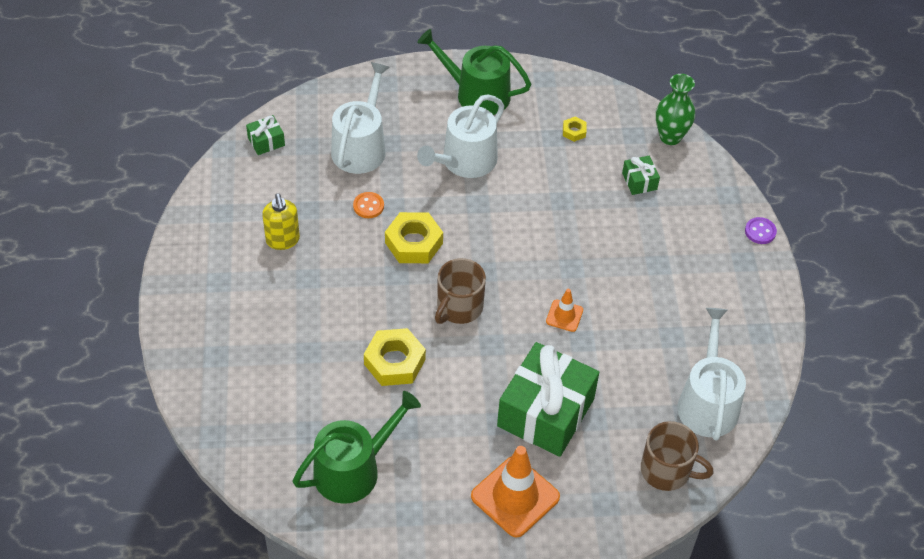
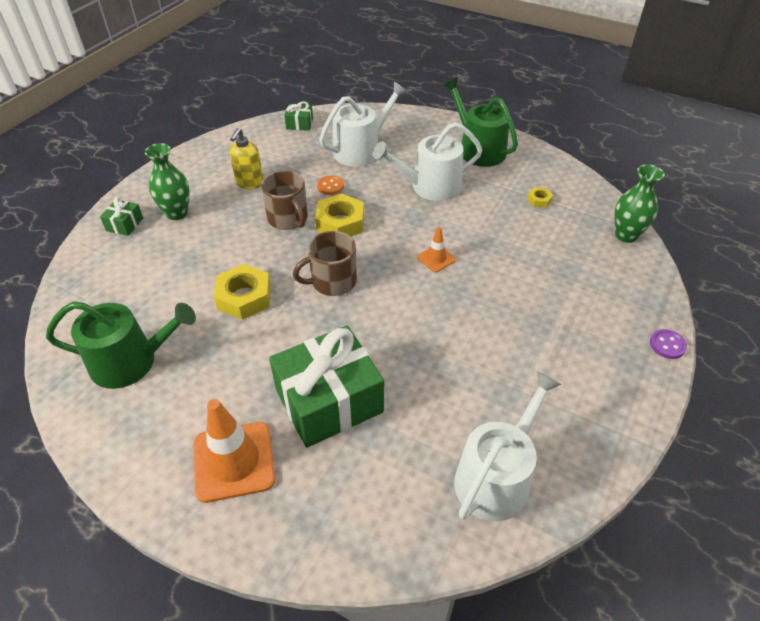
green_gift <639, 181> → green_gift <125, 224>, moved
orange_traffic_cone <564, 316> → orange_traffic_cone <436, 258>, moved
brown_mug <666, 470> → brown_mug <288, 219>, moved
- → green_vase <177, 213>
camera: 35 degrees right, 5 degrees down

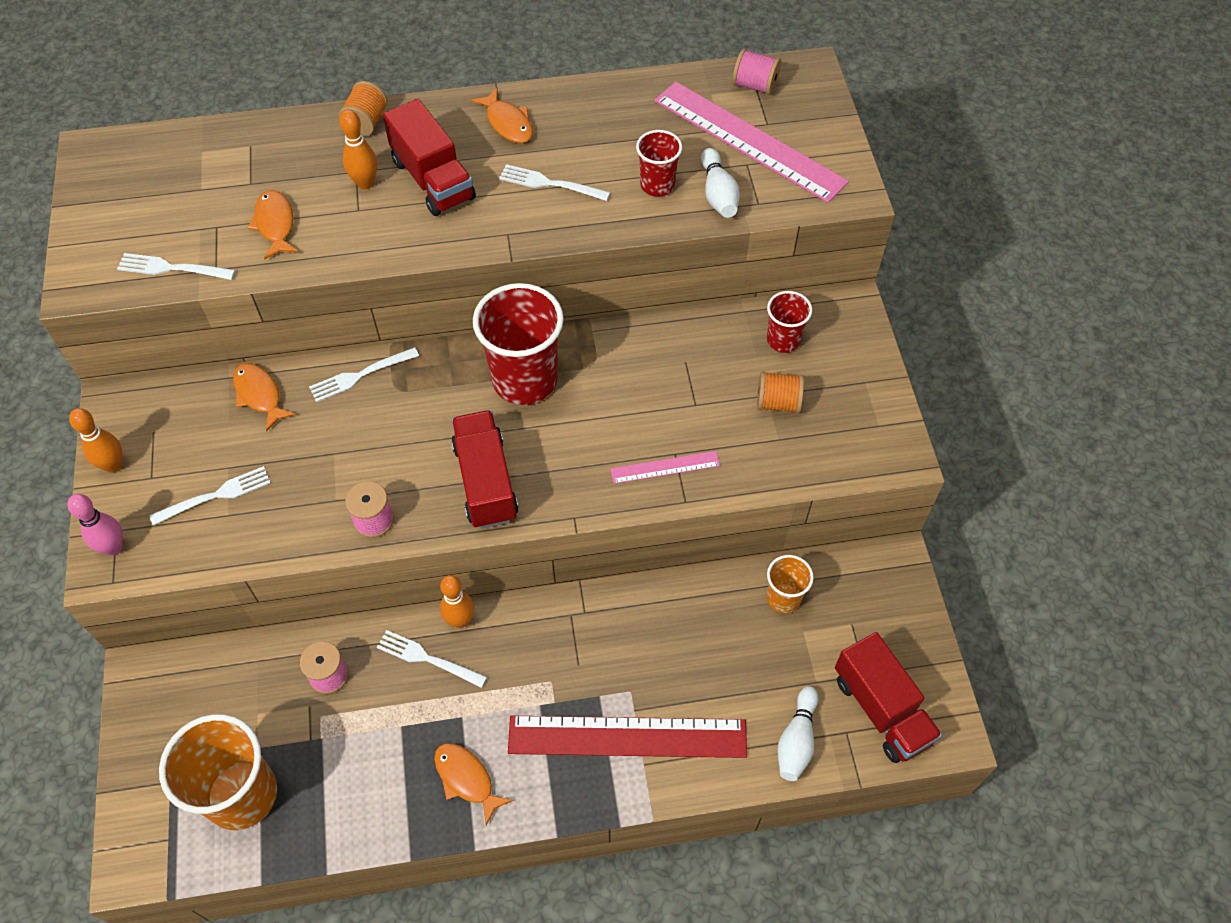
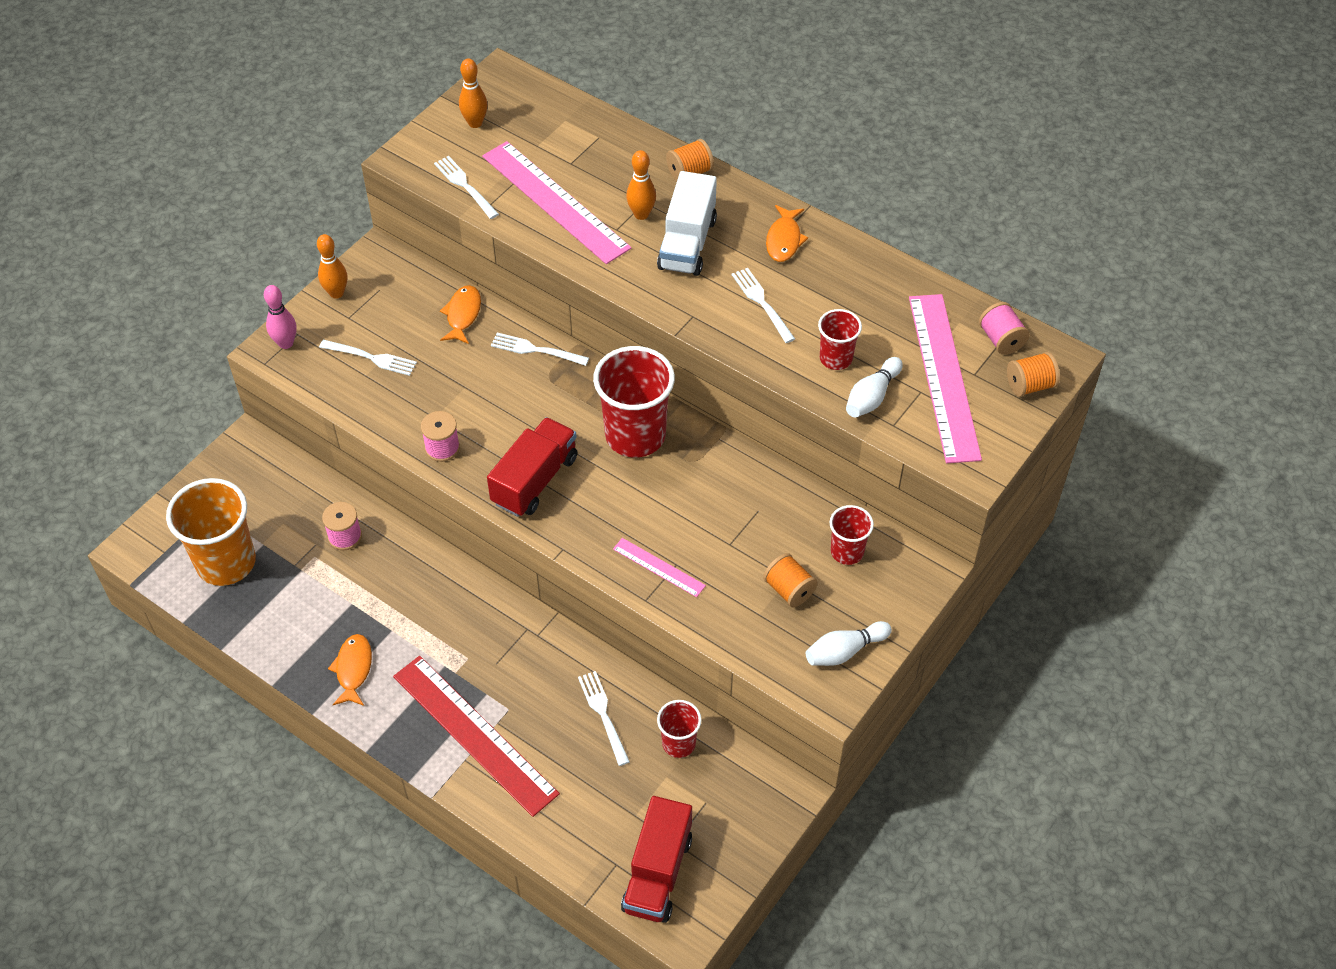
red_truck <433, 180> → white_truck <687, 243>
orange_fish <275, 224> → pink_ruler <555, 201>
orange_cup <783, 598> → red_cup <679, 743>
orange_bowling_pin <460, 620> → orange_bowling_pin <475, 123>, moved
white_fork <427, 659> → white_fork <603, 714>, moved
white_bowling_pin <796, 740> → white_bowling_pin <844, 651>, moved
- → orange_spool <1030, 385>
camera: 45 degrees right, 5 degrees down

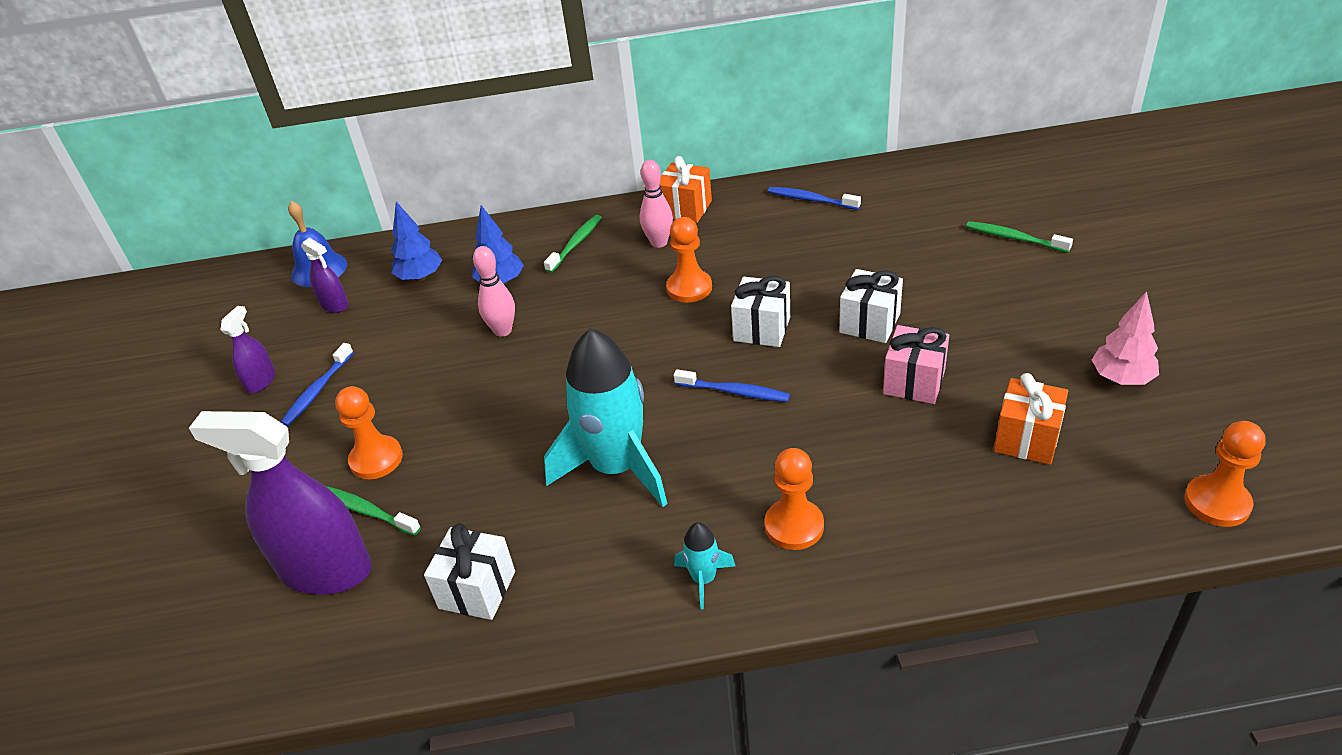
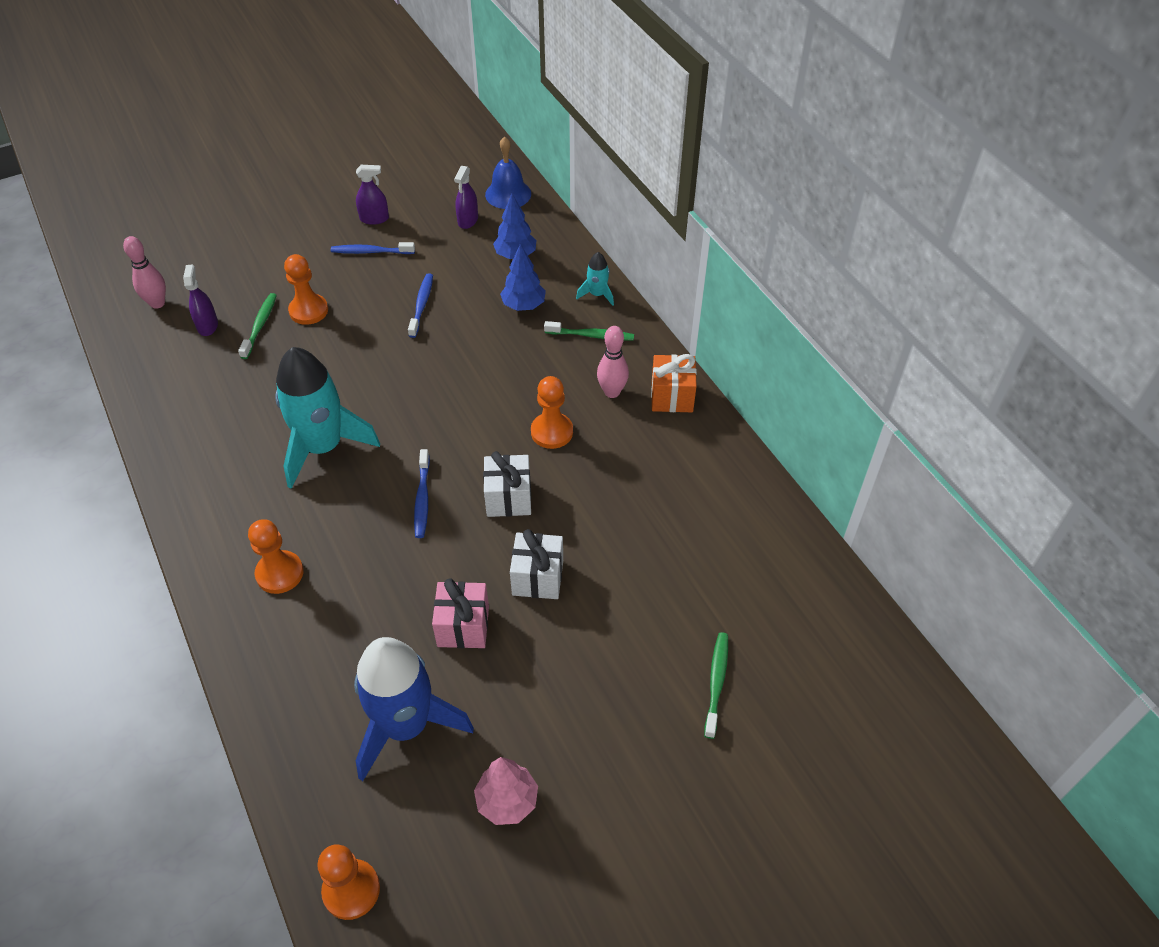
blue_toothbrush <811, 200> → blue_toothbrush <421, 305>, moved
pink_bowling_pin <503, 331> → pink_bowling_pin <157, 303>, moved
orange_gift <1026, 439> → blue_rocket <406, 725>
purple_spray_bottle <325, 570> → purple_spray_bottle <207, 326>, x0.47
turquoise_rocket <703, 579> → turquoise_rocket <597, 294>, moved
white_gift <477, 590> → -
camera: 65 degrees right, 10 degrees up

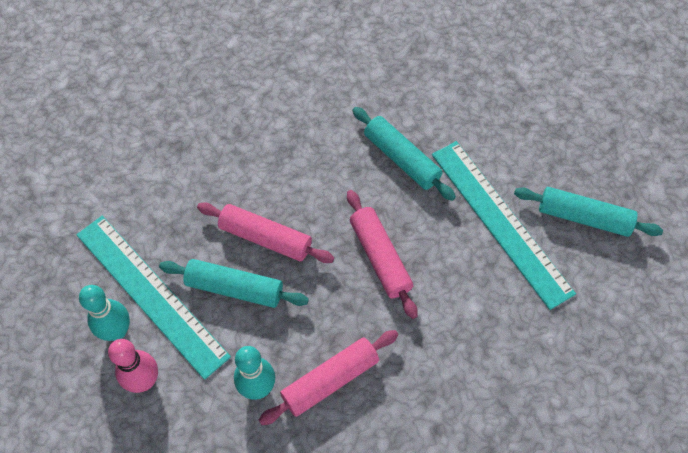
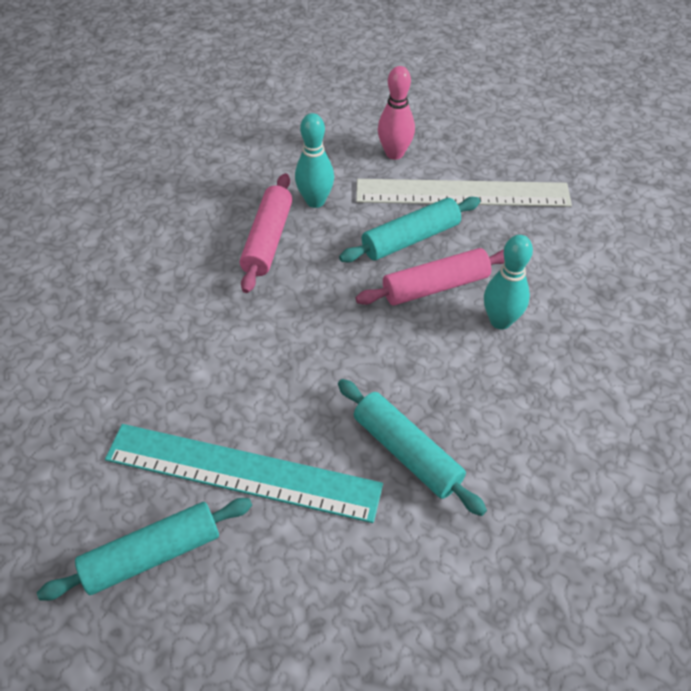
turquoise_rolling_pin <402, 159> → turquoise_rolling_pin <406, 452>, 45 degrees clockwise
pink_rolling_pin <380, 257> → -
turquoise_ruler <151, 294> → white_ruler <462, 193>
turquoise_bowling_pin <117, 331> → turquoise_bowling_pin <500, 321>, moved
camera: 135 degrees right, 10 degrees down

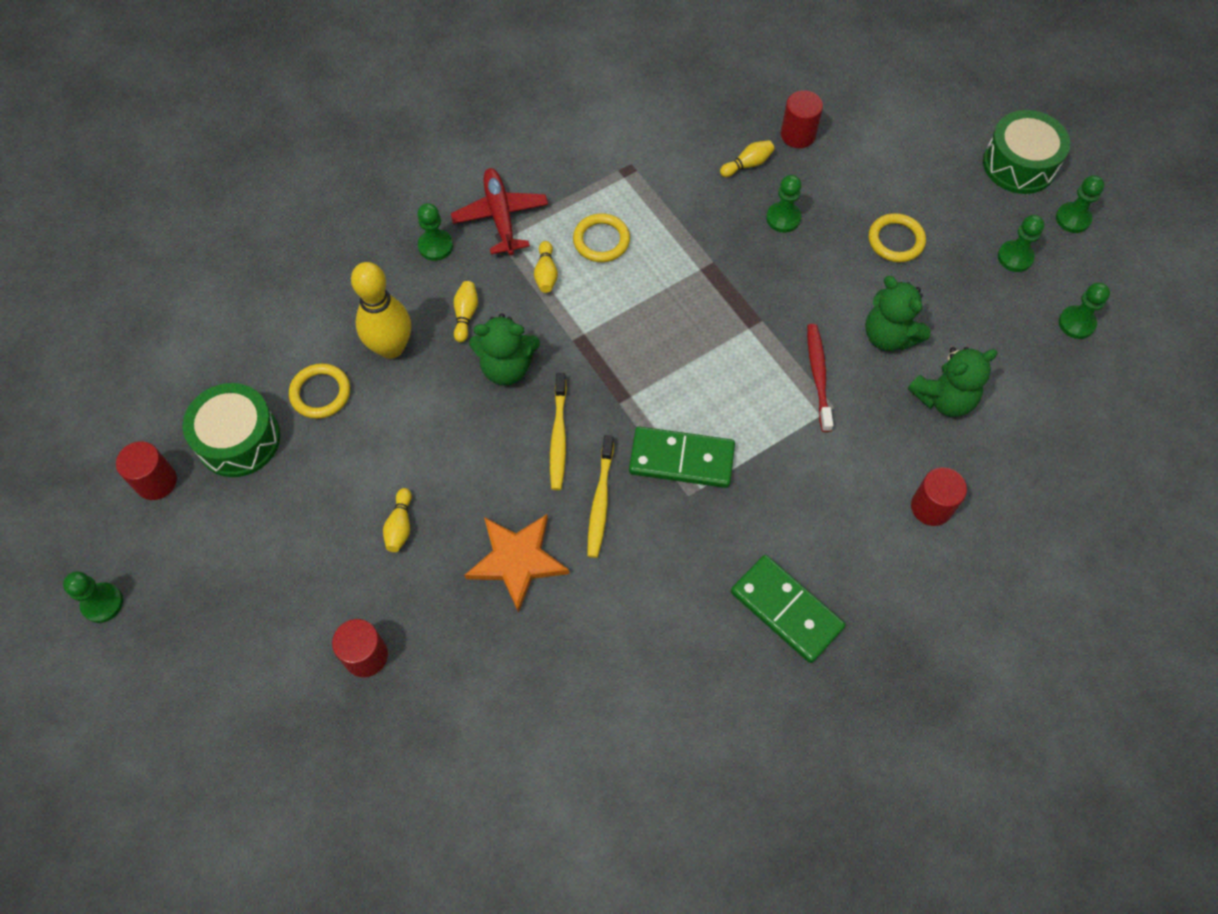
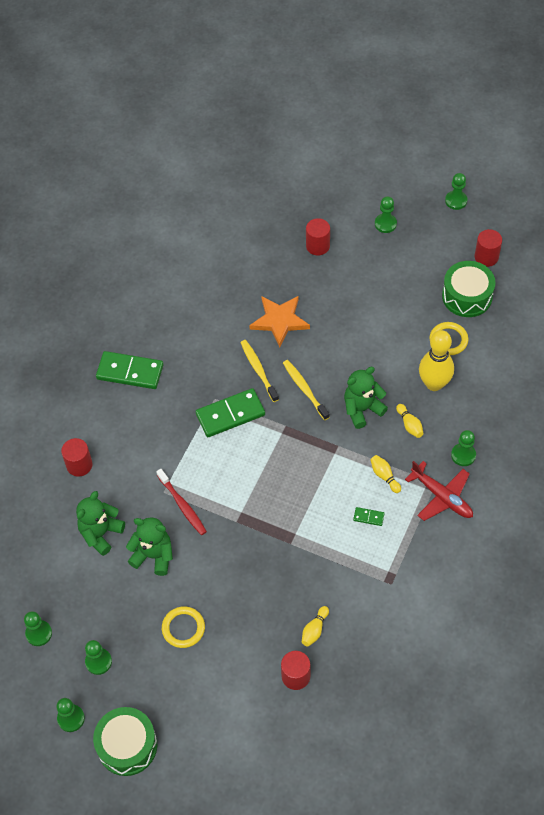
green_pawn <783, 218> → green_pawn <385, 224>, moved
yellow_ring <601, 240> → green_domino <368, 517>
yellow_bowling_pin <400, 526> → -
camera: 150 degrees right, 5 degrees down

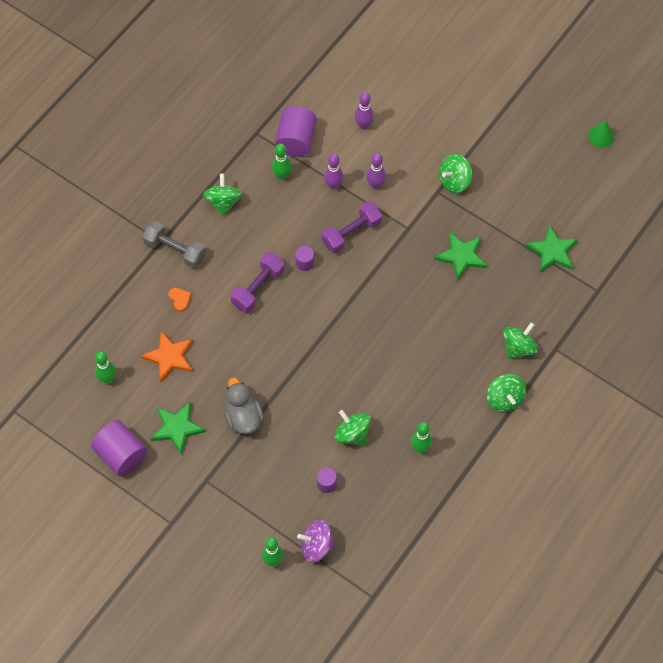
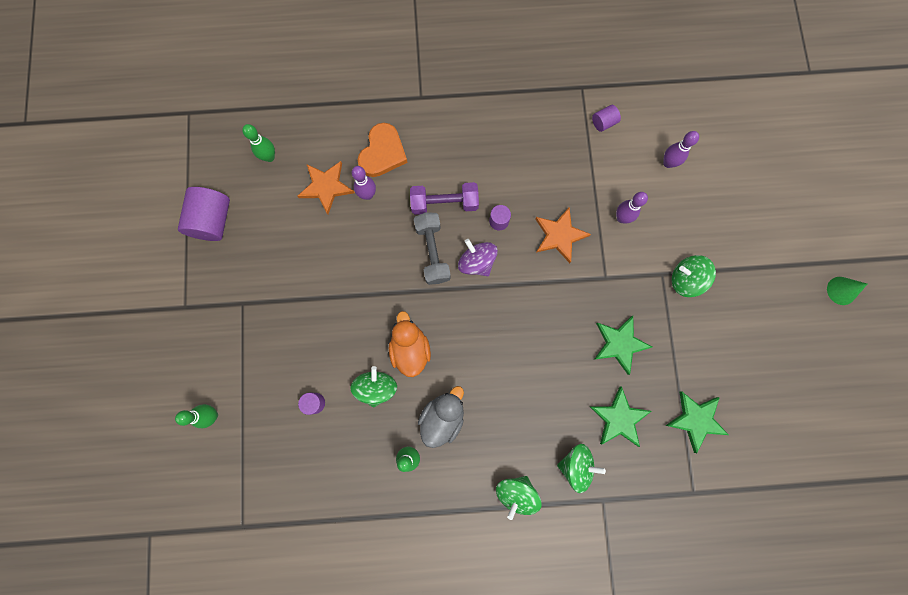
purple_cylinder <296, 141> → purple_cylinder <603, 123>, x0.50
green_cone <601, 136> → green_cone <841, 290>, moved
green_bowling_pin <282, 175> → -
purple_bowling_pin <333, 185> → purple_bowling_pin <367, 195>, moved
green_spinning_top <223, 202> → -
purple_dumbbell <351, 233> → orange_star <559, 235>
grey_dumbbell <175, 250> → grey_dumbbell <432, 252>, moved
orange_heart <180, 299> → orange_heart <382, 153>, x2.04
grey_duck <243, 417> → grey_duck <442, 417>, moved
green_star <177, 428> → green_star <619, 418>, moved
purple_spinning_top <316, 546> → purple_spinning_top <476, 262>, moved
- → orange_duck <410, 349>
camera: 50 degrees right, 15 degrees up

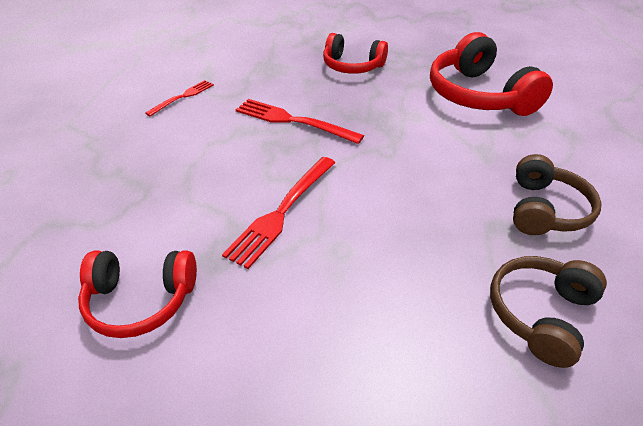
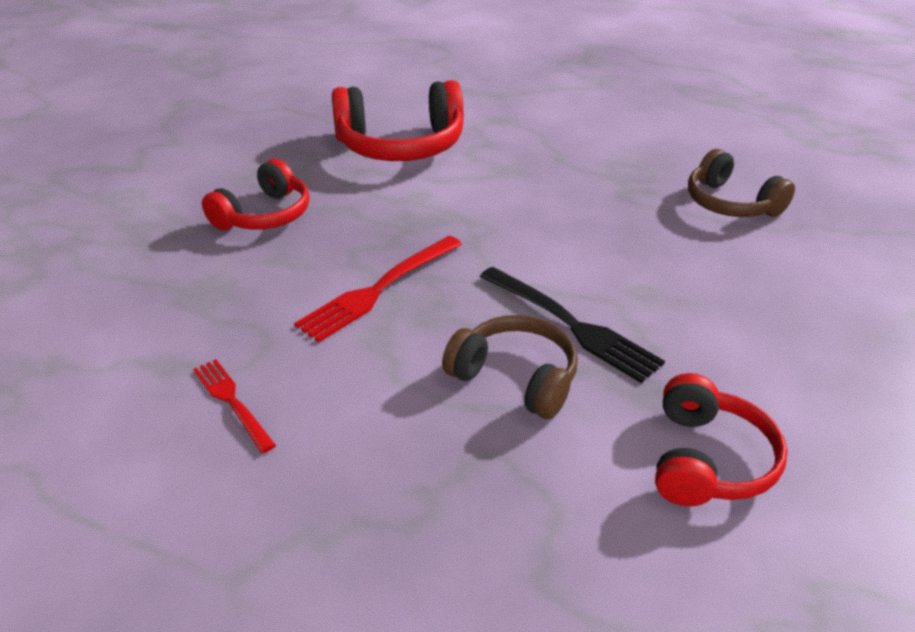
brown_headphones <545, 209> → brown_headphones <515, 378>, moved
red_fork <281, 212> → black_fork <573, 326>
camera: 75 degrees left, 5 degrees down

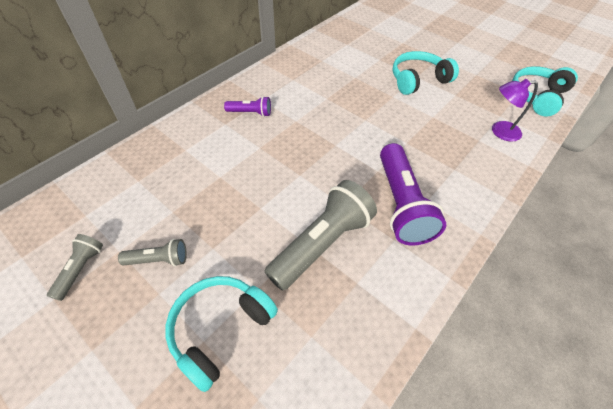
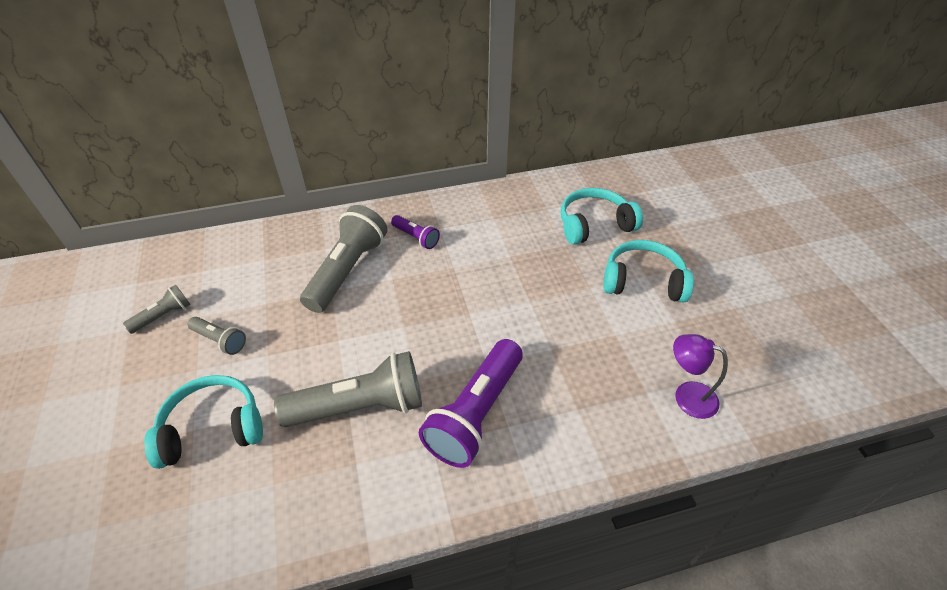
turquoise_headphones <537, 96> → turquoise_headphones <594, 224>, moved
- → grey_flashlight <347, 270>
camera: 35 degrees right, 5 degrees down

